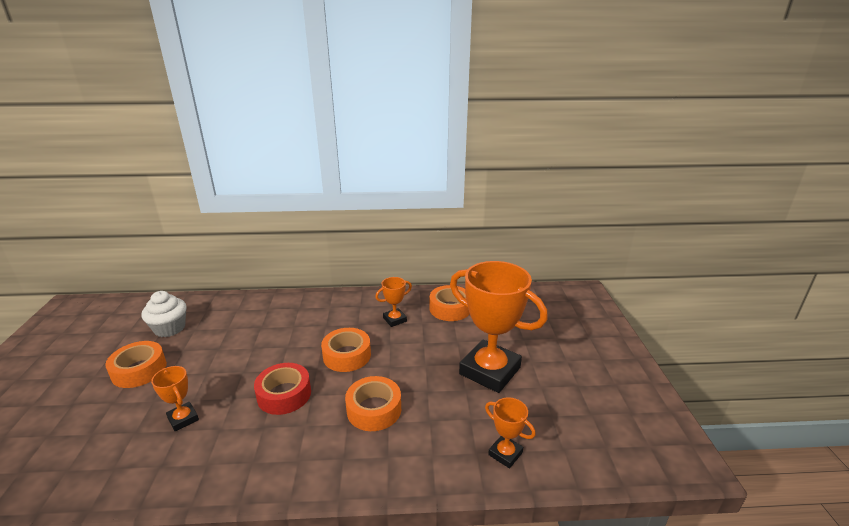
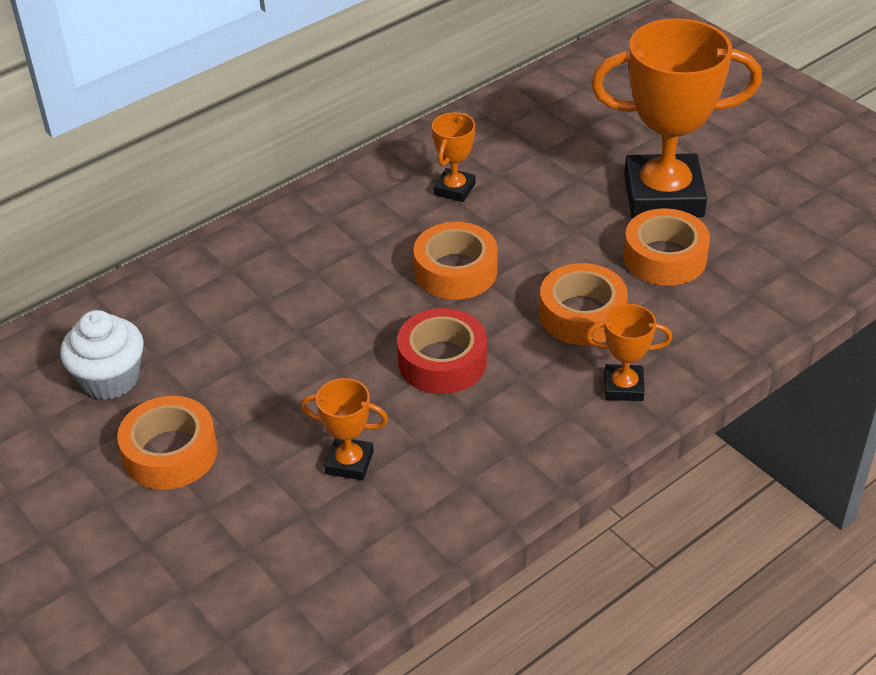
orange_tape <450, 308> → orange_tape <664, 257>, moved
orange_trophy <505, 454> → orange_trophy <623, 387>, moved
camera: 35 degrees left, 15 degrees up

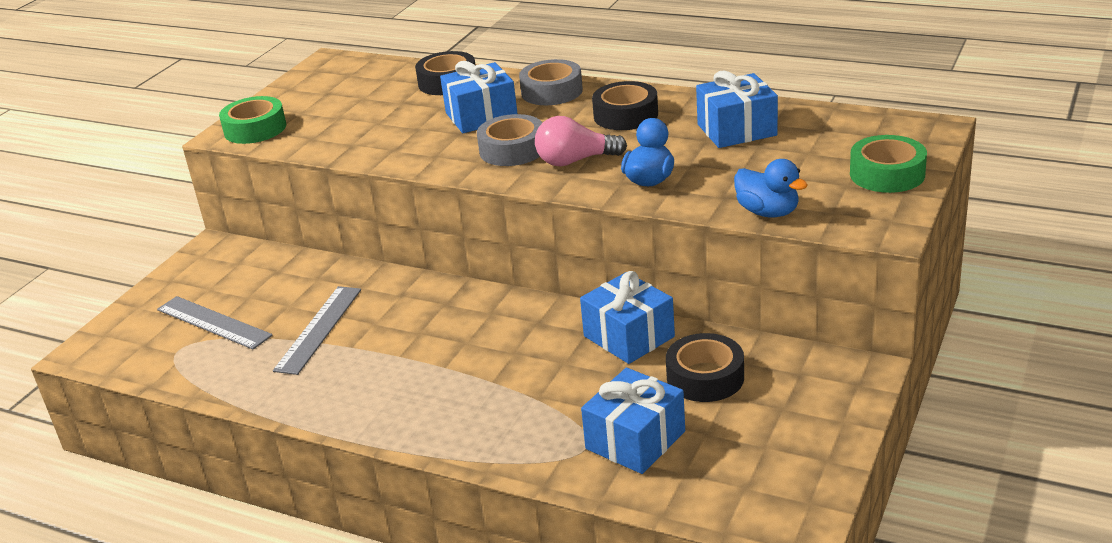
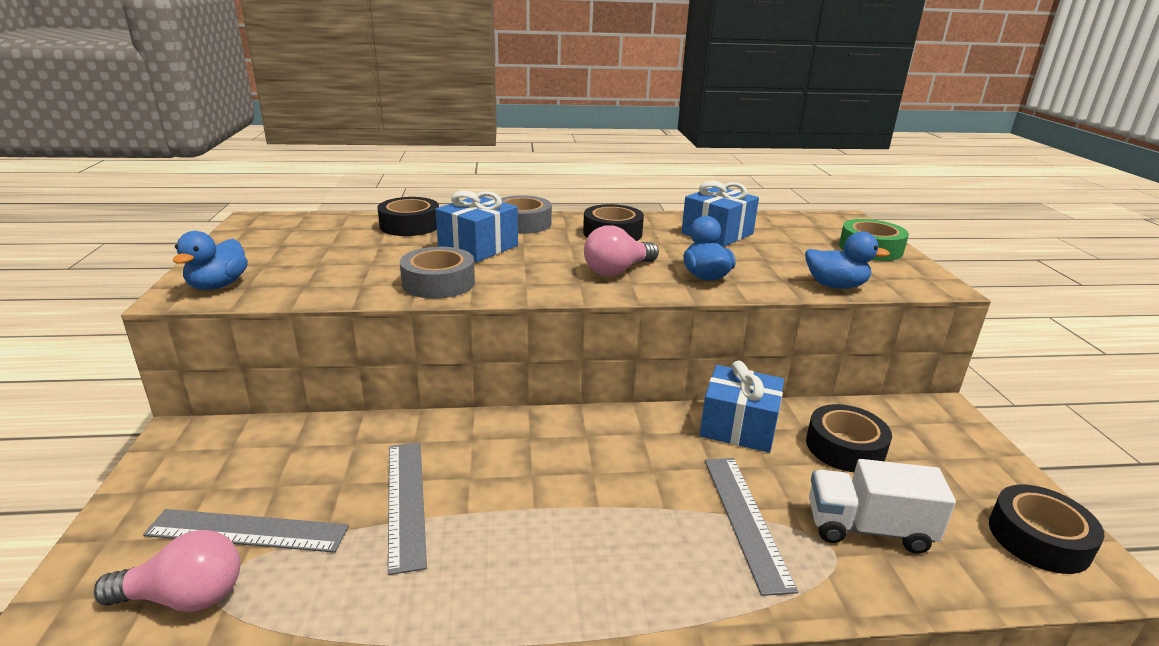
green_tape <255, 129> → blue_duck <218, 285>
grey_tape <512, 150> → grey_tape <438, 283>, moved
blue_gift <635, 440> → white_truck <867, 528>
- → grey_ruler <746, 519>
- → black_tape <1038, 538>
- → pink_light_bulb <184, 597>
camera: 35 degrees left, 5 degrees down

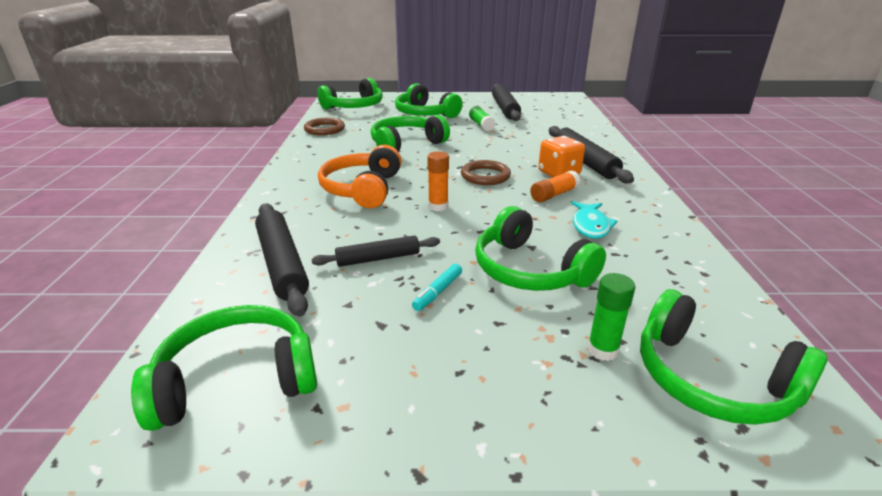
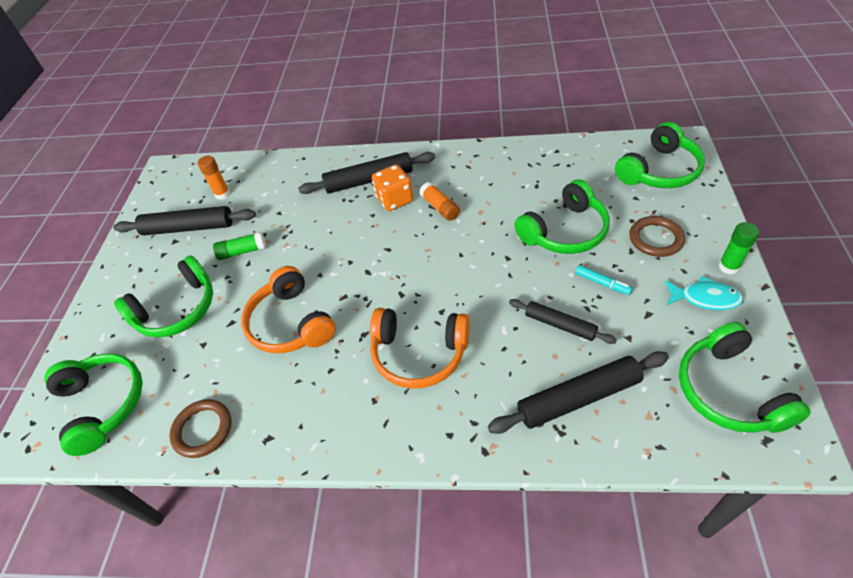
green_headphones <406, 144> → orange_headphones <291, 323>
orange_glue_stick <438, 206> → orange_glue_stick <222, 194>, moved
brown_ring <485, 176> → brown_ring <655, 239>, moved
turquoise_fish <590, 226> → turquoise_fish <705, 298>, moved
black_rolling_pin <378, 258> → black_rolling_pin <560, 325>, 45 degrees counterclockwise
green_glue_stick <602, 350> → green_glue_stick <728, 267>, moved
camera: 80 degrees left, 20 degrees up

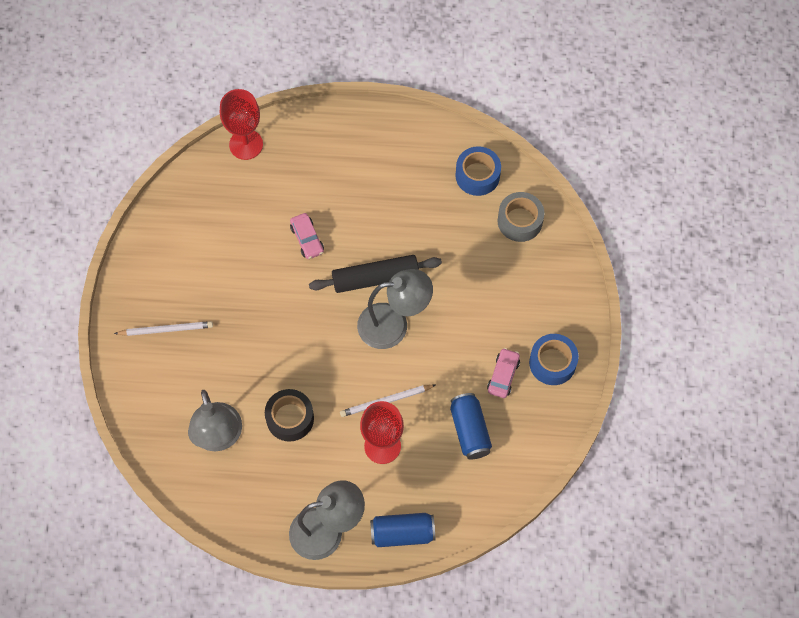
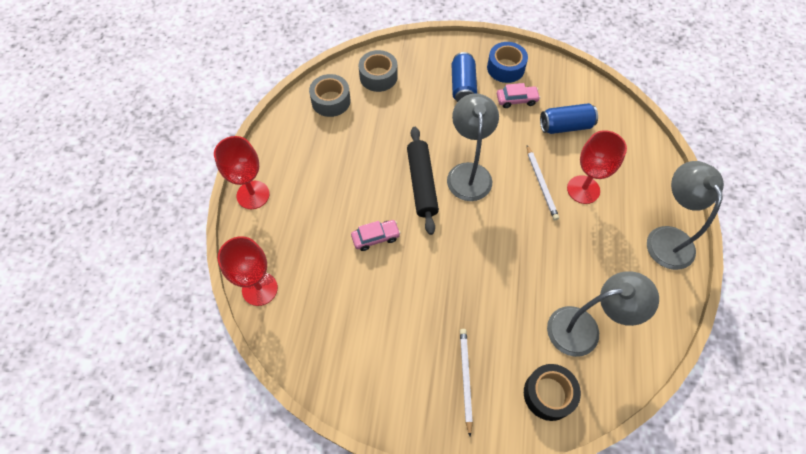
blue_tape <477, 175> → grey_tape <331, 101>
pink_car <503, 375> → pink_car <516, 100>, 150 degrees clockwise
black_tape <290, 418> → black_tape <548, 394>, moved
blue_can <402, 533> → blue_can <463, 86>, moved
- → red_goblet <253, 195>
camera: 85 degrees left, 5 degrees down

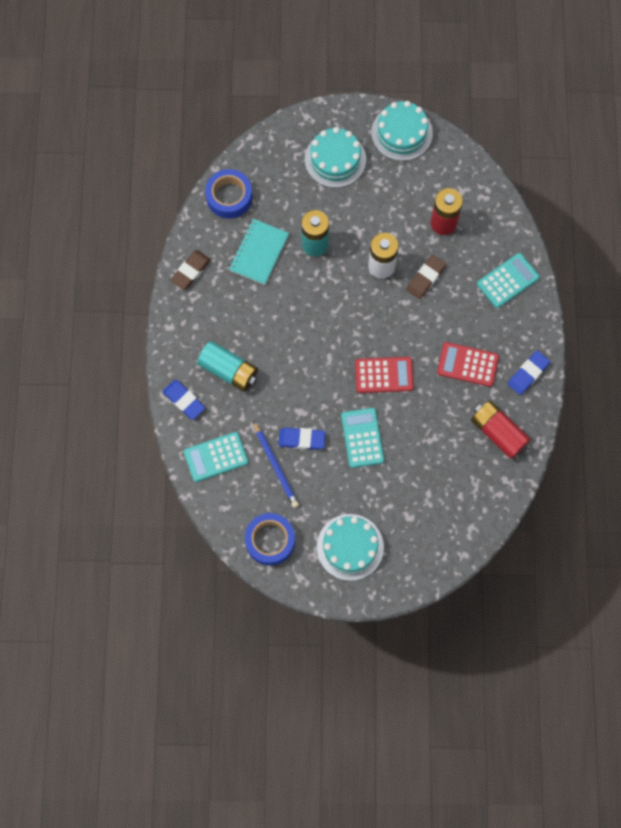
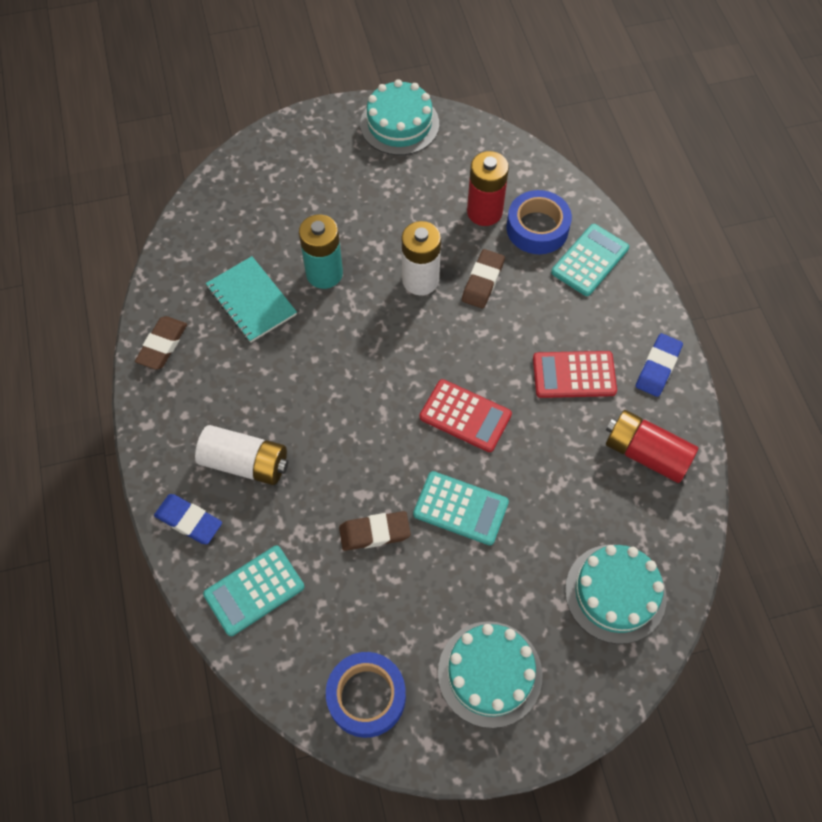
turquoise_cake <335, 159> → turquoise_cake <615, 593>, moved
blue_tape <229, 197> → blue_tape <537, 228>, moved
turquoise_notebook <259, 252> → turquoise_notebook <251, 301>, 45 degrees counterclockwise
turquoise_battery <228, 370> → white_battery <245, 463>
red_calculator <384, 375> → red_calculator <465, 416>, 45 degrees clockwise
turquoise_calculator <362, 438> → turquoise_calculator <460, 508>, 135 degrees clockwise
blue_pencil <275, 466> → -
blue_eraser <302, 439> → brown_eraser <374, 532>
camera: 15 degrees left, 10 degrees down

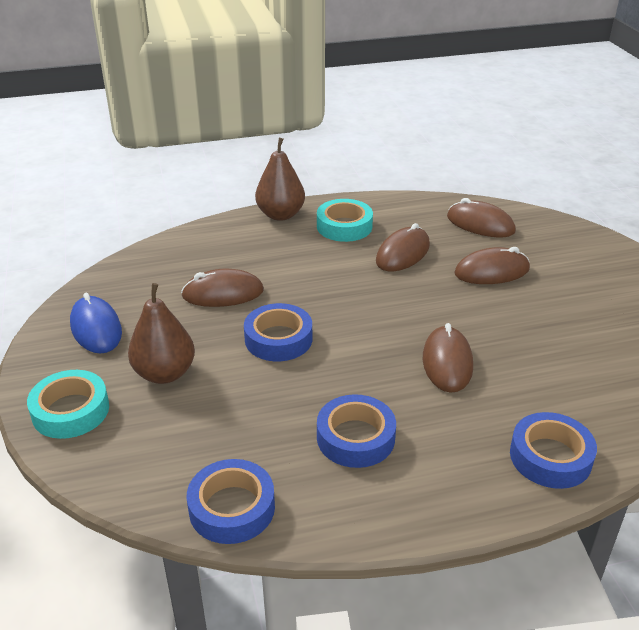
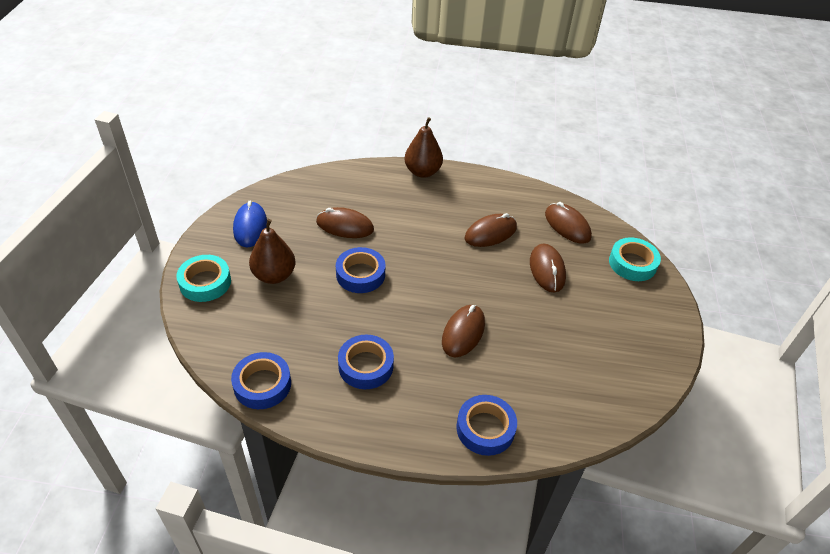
turquoise_tape <344, 226> → turquoise_tape <632, 263>, moved
brown_mouse <492, 271> → brown_mouse <547, 270>, 75 degrees clockwise
camera: 20 degrees right, 10 degrees up

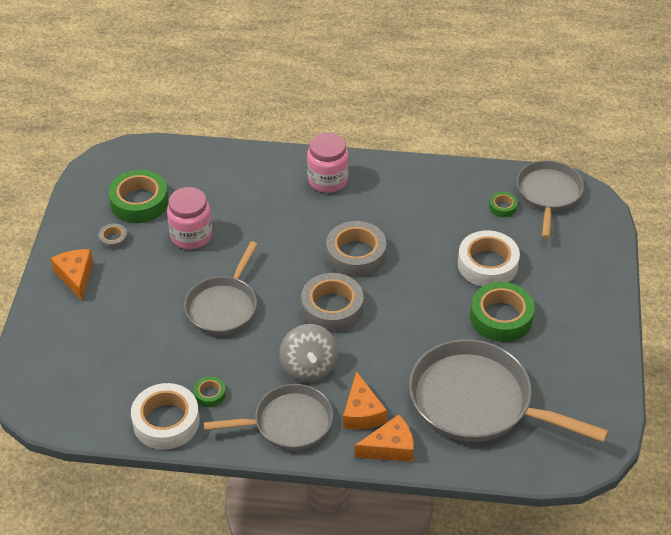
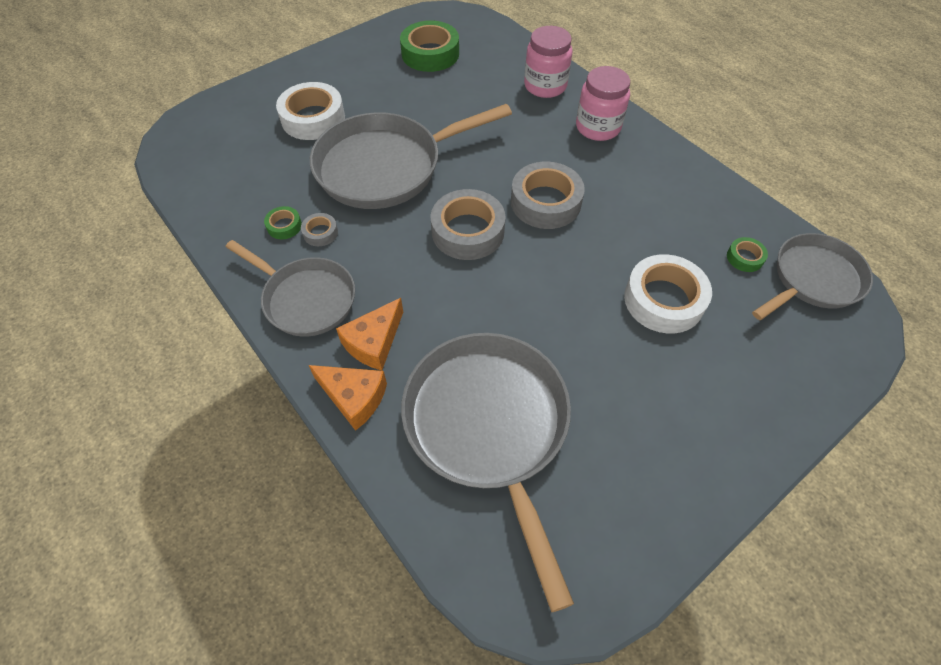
pink_jar <191, 235> → pink_jar <545, 86>, moved
grey_tape <113, 239> → grey_tape <320, 233>, moved
grey_pan <223, 306> → grey_pan <386, 167>, x1.59
orange_cheese <75, 276> → -
green_tape <501, 317> → -
grey_spinning_top <309, 367> → -
white_tape <166, 422> → white_tape <313, 118>, moved
camera: 45 degrees right, 10 degrees up

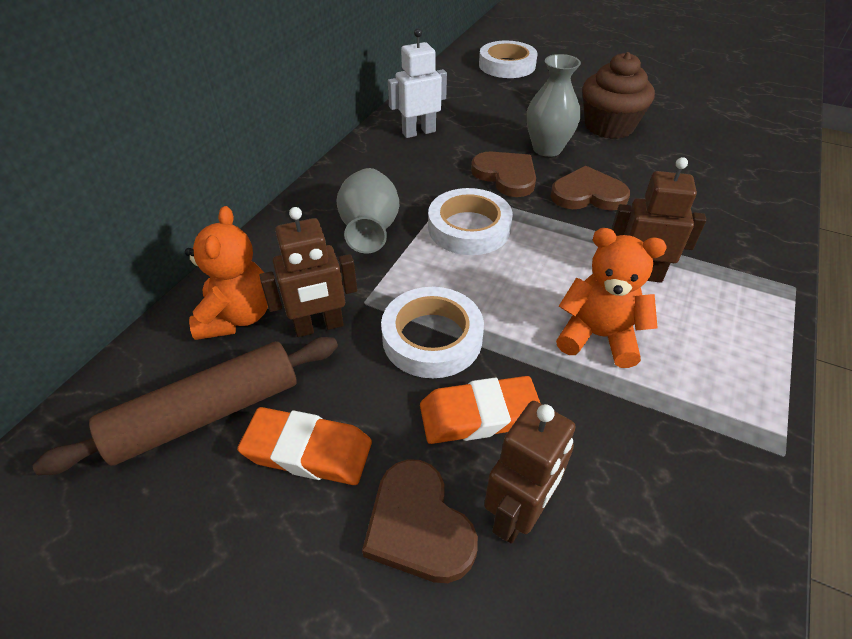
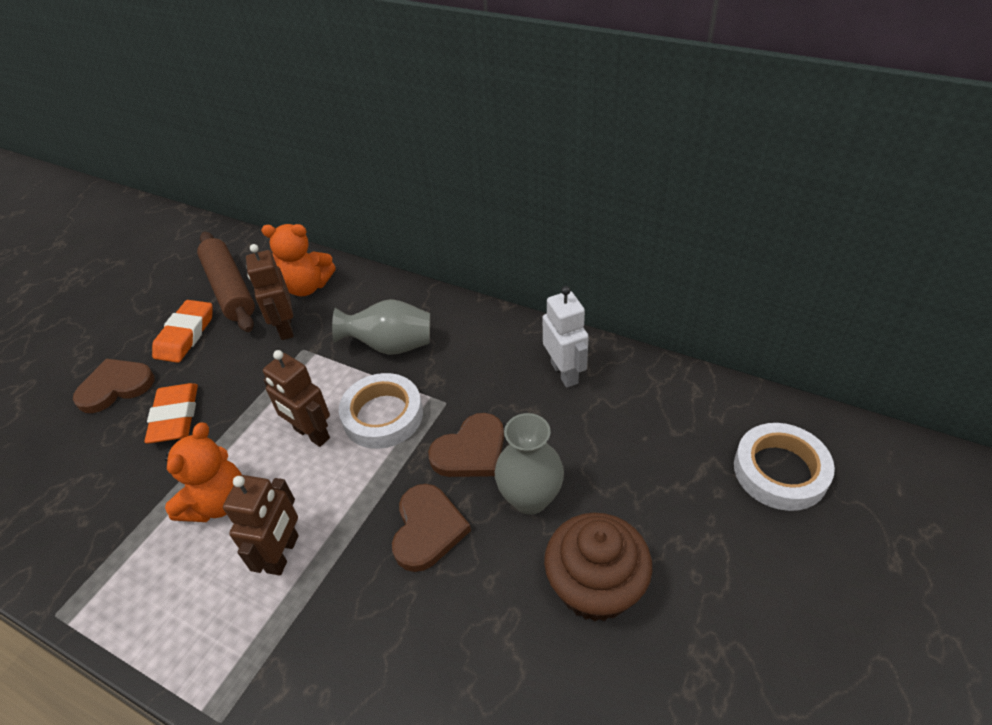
white_tape <432, 338> → -
brown_robot <518, 514> → brown_robot <311, 434>, moved
camera: 95 degrees right, 0 degrees up

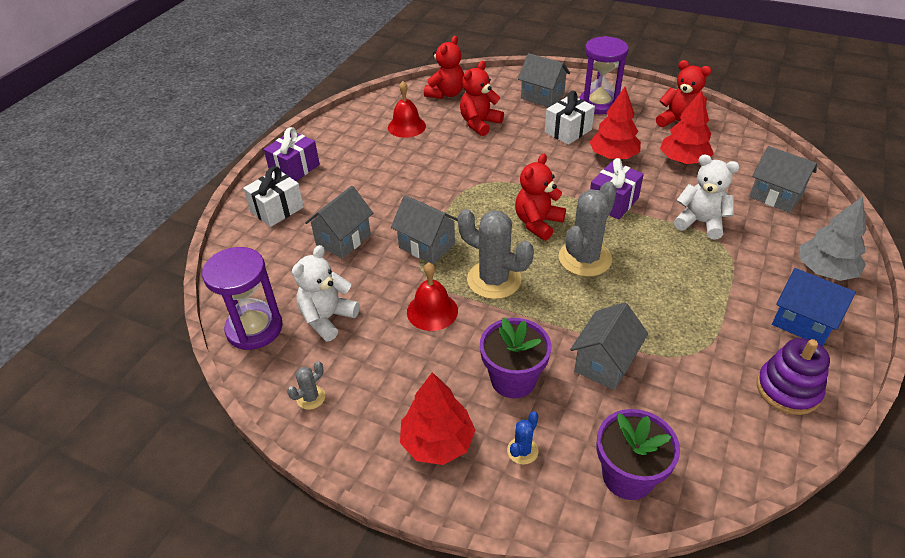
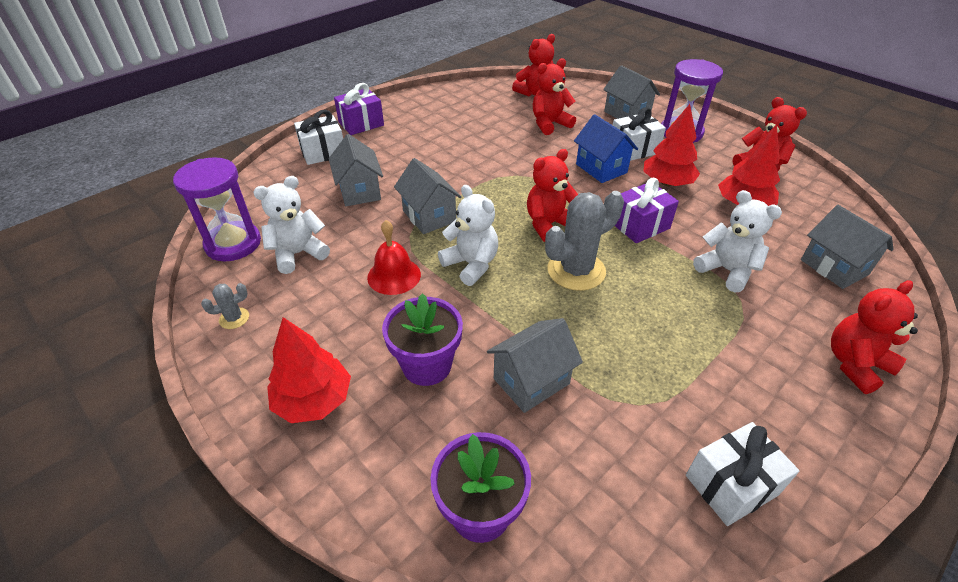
red_bell <406, 126> → -
grey_house <343, 240> → grey_house <359, 191>, 75 degrees counterclockwise
grey_tree <825, 270> → red_teddy_bear <855, 364>
grey_cactus <494, 280> → white_teddy_bear <471, 264>
blue_house <803, 322> → blue_house <601, 168>, moved
purple_stacking_toy <788, 389> → white_gift <731, 485>
blue_cactus <522, 451> → -
camera: 20 degrees right, 0 degrees up

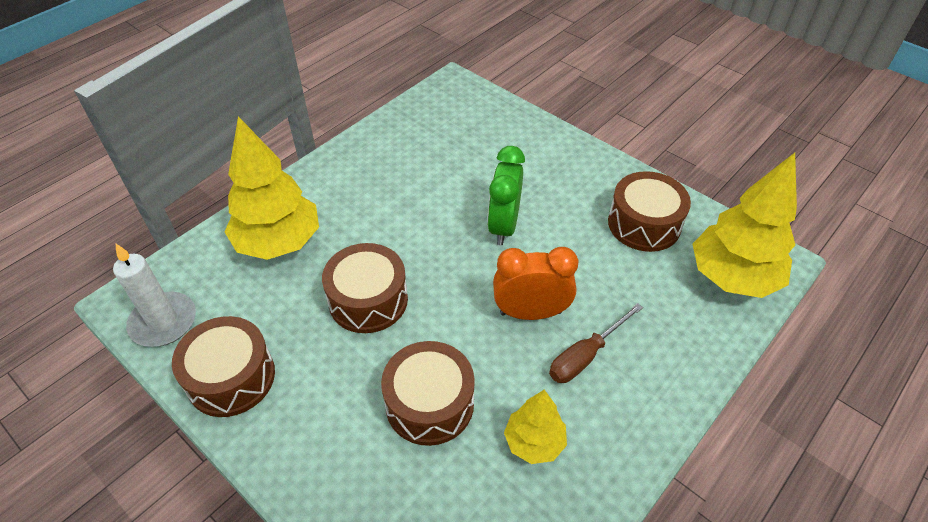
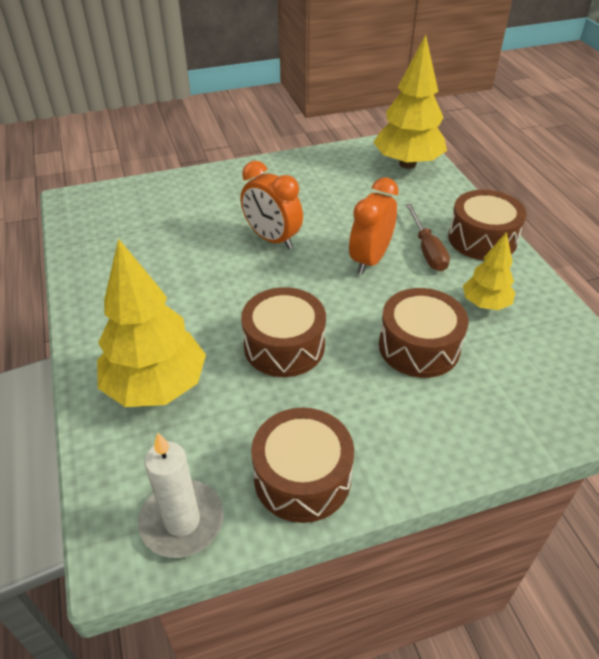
green_clock <503, 226> → orange_clock <272, 239>
brown_drum <644, 224> → brown_drum <482, 239>, moved
camera: 60 degrees left, 5 degrees down

